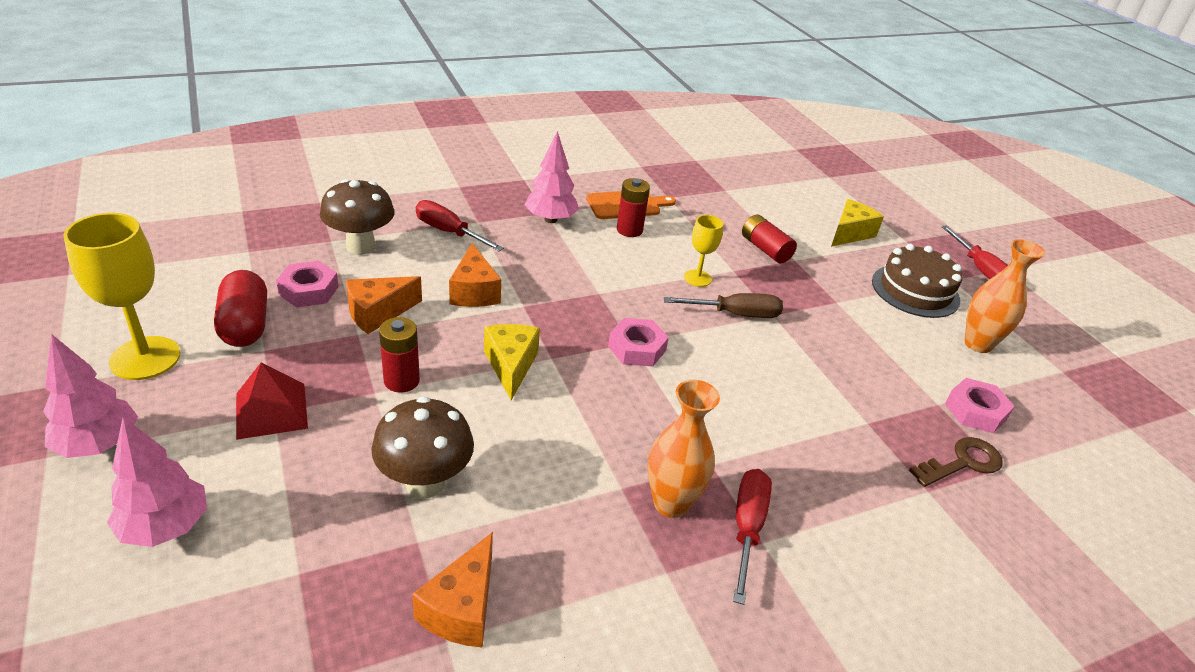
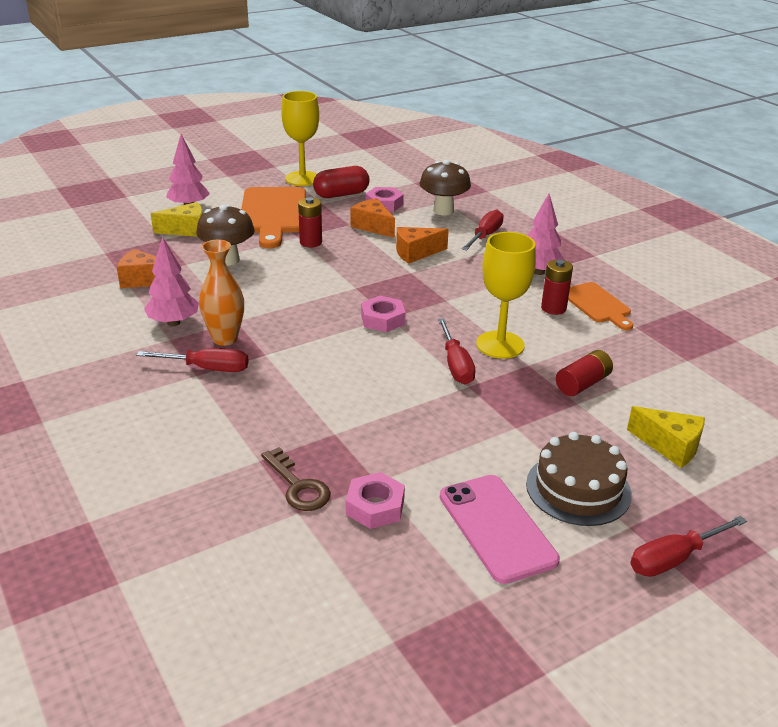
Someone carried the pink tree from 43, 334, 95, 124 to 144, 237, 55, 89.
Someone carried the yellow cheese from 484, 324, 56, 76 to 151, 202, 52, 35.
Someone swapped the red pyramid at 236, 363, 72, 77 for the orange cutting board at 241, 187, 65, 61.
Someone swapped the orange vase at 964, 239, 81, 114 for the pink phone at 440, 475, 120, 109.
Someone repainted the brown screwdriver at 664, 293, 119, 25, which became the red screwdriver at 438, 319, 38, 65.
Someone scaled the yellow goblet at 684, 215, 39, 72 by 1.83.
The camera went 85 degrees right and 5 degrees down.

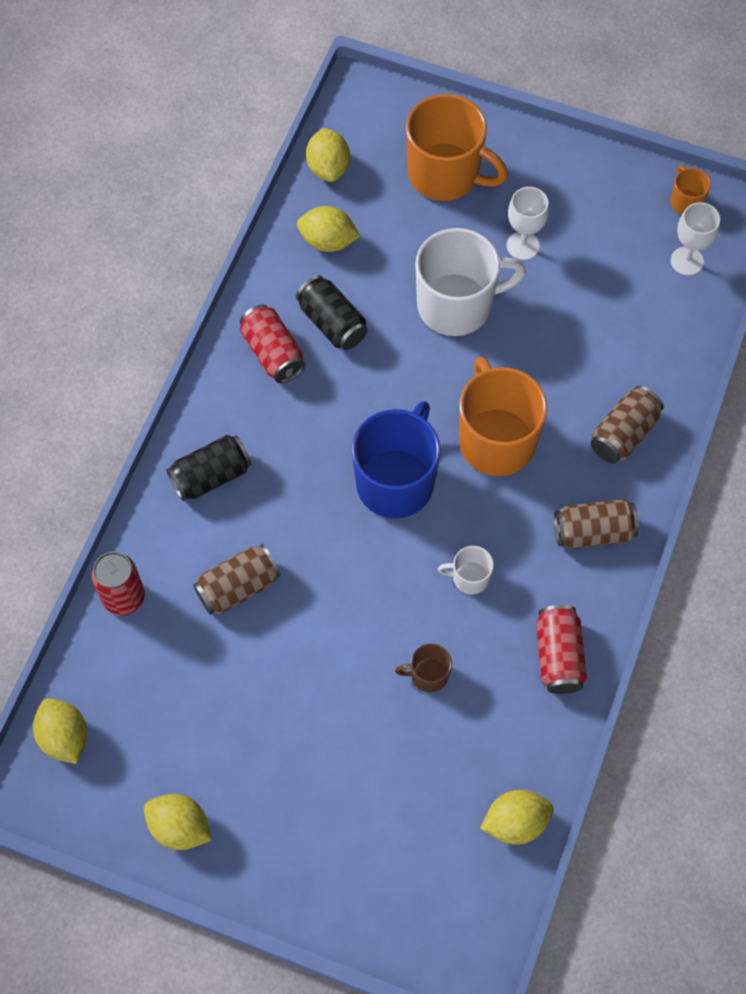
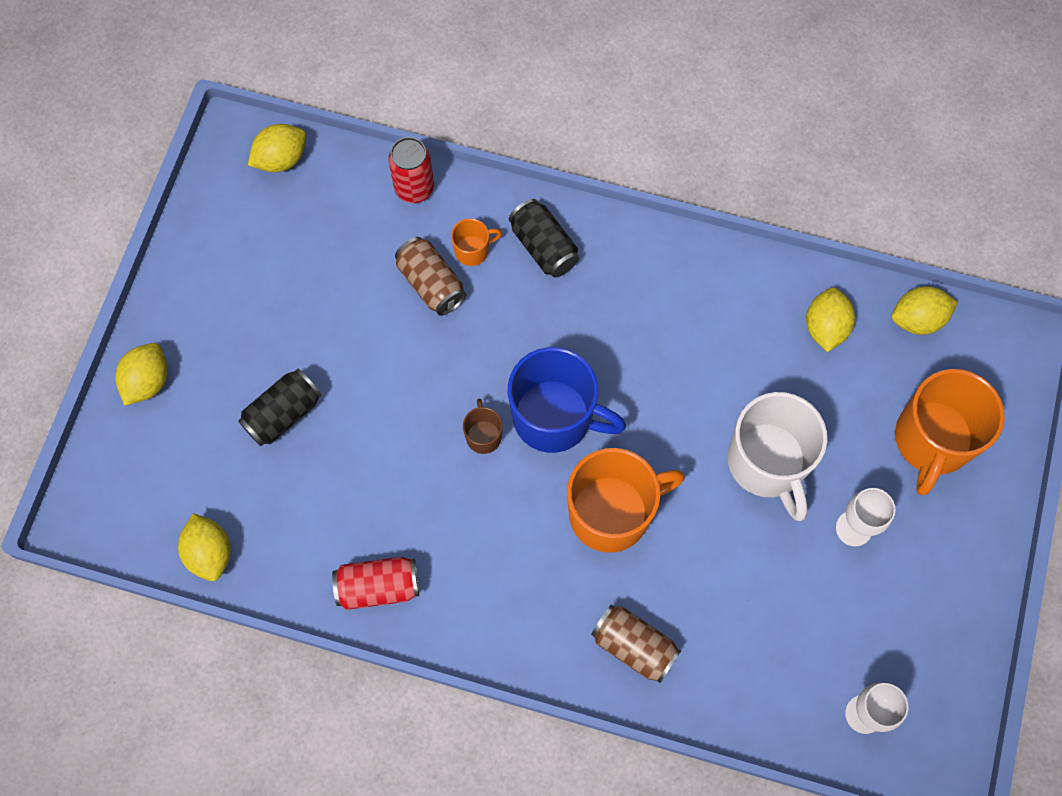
Someone took away the red can at 240, 305, 66, 78.
Someone took away the white mug at 438, 546, 56, 48.
Someone took away the brown can at 554, 499, 85, 50.
Someone carried the yellow lemon from 144, 794, 68, 56 to 115, 343, 53, 63.
Someone carried the black can from 296, 275, 72, 75 to 238, 369, 84, 77.
Someone carried the brown mug from 395, 644, 57, 49 to 463, 398, 40, 56.
Someone carried the orange mug from 671, 165, 40, 50 to 451, 218, 51, 48.
The camera went 85 degrees right and 5 degrees up.

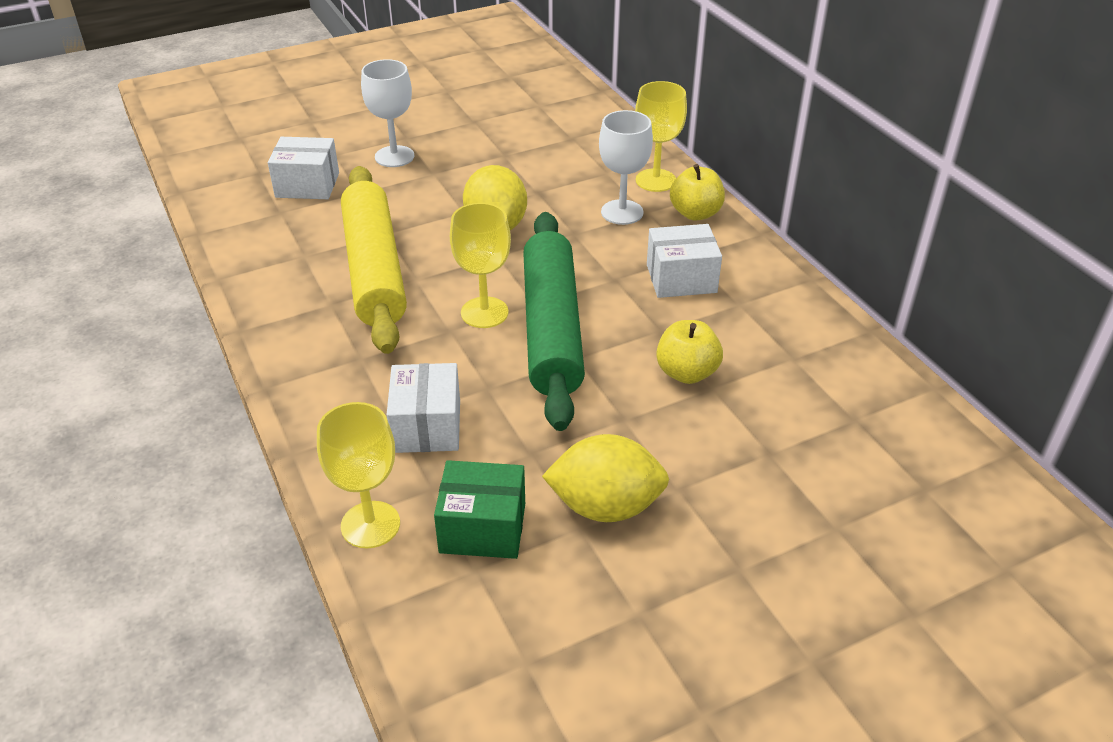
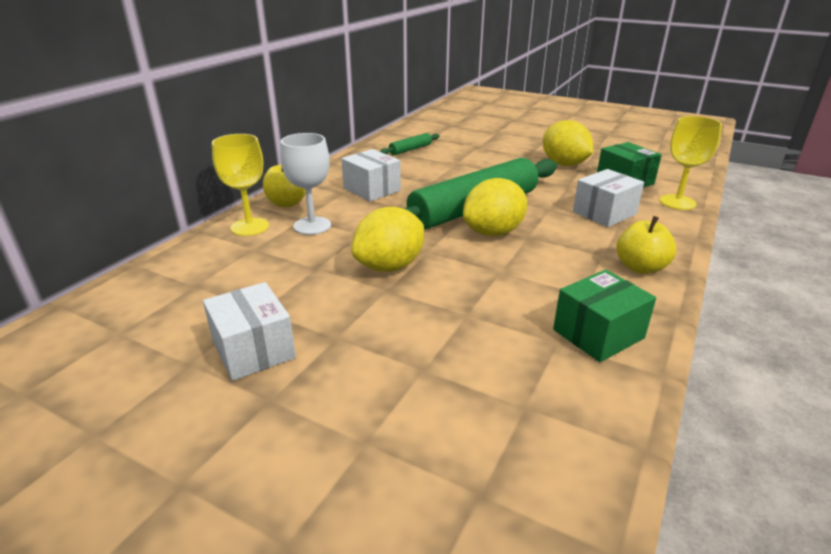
Someone took away the yellow rolling pin at 341, 166, 66, 188.
Someone took away the white goblet at 361, 59, 53, 108.
Someone put down the green rolling pin at 380, 133, 59, 22.
Someone put down the green box at 553, 270, 103, 92.
Someone carried the white box from 268, 137, 71, 62 to 203, 282, 93, 99.
Someone carried the yellow apple from 656, 320, 67, 64 to 617, 216, 59, 58.
Someone swapped the yellow goblet at 450, 203, 61, 125 for the yellow lemon at 463, 178, 64, 58.
The camera went 125 degrees left and 10 degrees down.

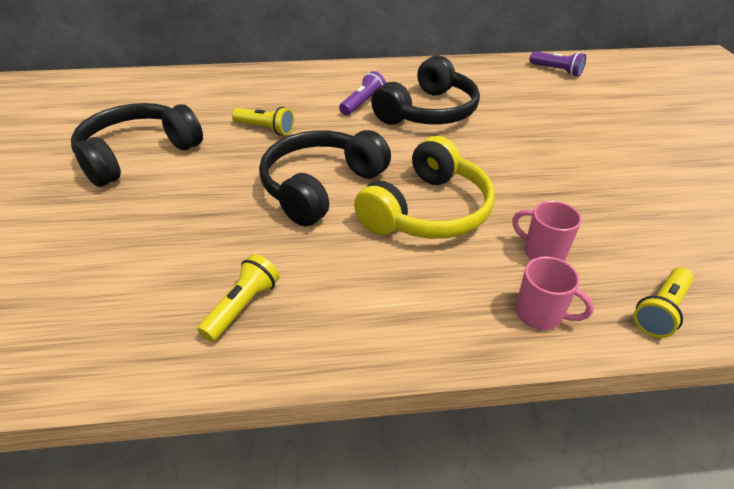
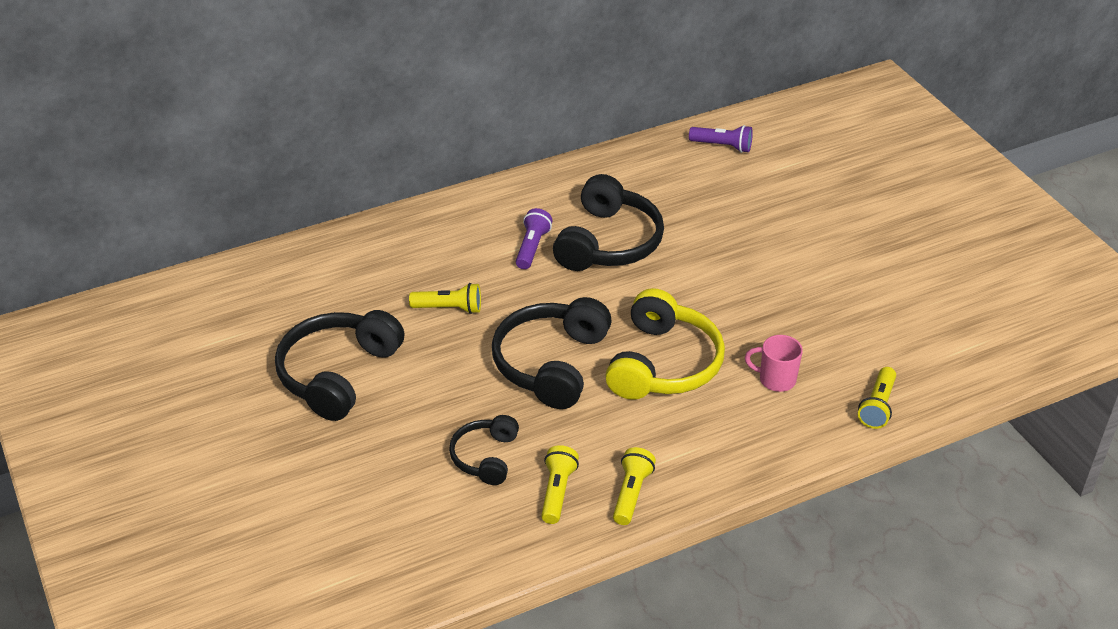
Someone took away the pink mug at 516, 256, 78, 74.
Someone put down the black headphones at 449, 415, 70, 70.
Someone put down the yellow flashlight at 613, 447, 43, 78.
The camera went 20 degrees left and 0 degrees up.

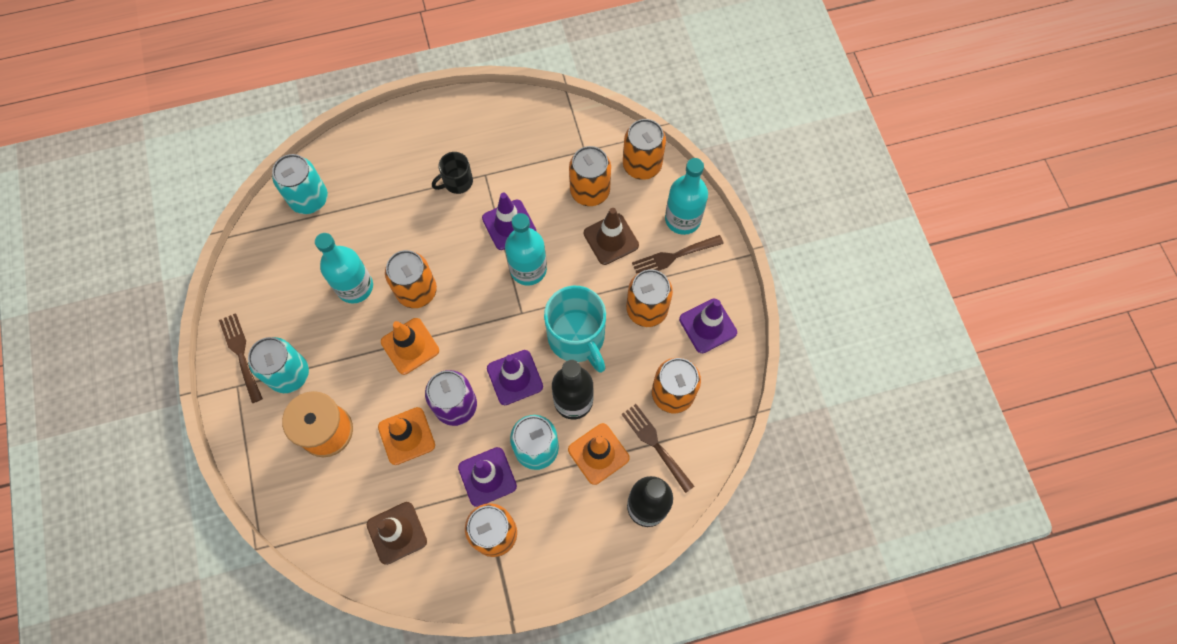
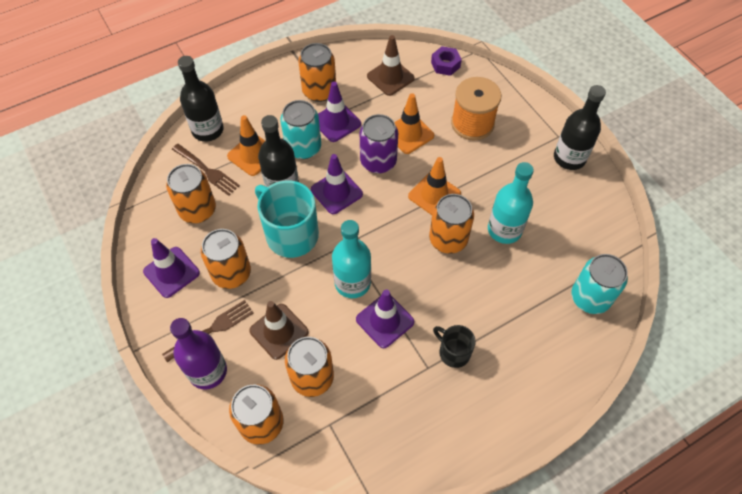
Someone took away the turquoise can at 248, 337, 61, 56.
Someone put down the purple nut at 431, 46, 31, 30.
Someone swapped the brown fork at 219, 313, 44, 90 for the black bottle at 554, 85, 52, 85.
Someone repainted the turquoise bottle at 665, 158, 43, 77, which became the purple bottle at 170, 318, 57, 72.
Someone rotated the black mug at 432, 152, 41, 42 by 90 degrees counterclockwise.
The camera went 165 degrees right and 10 degrees down.

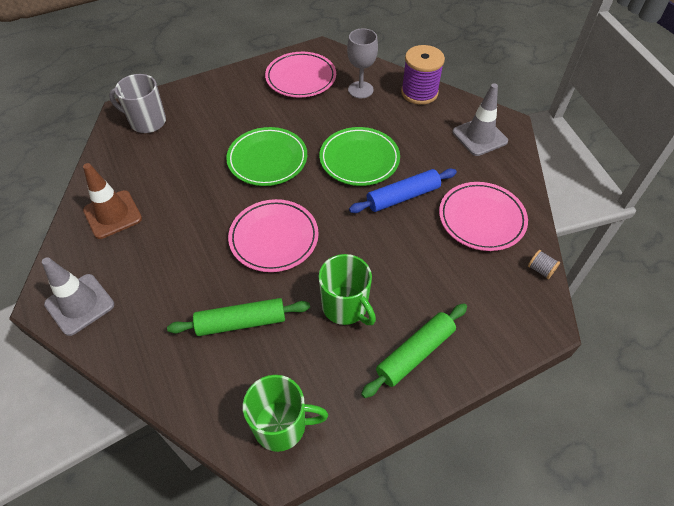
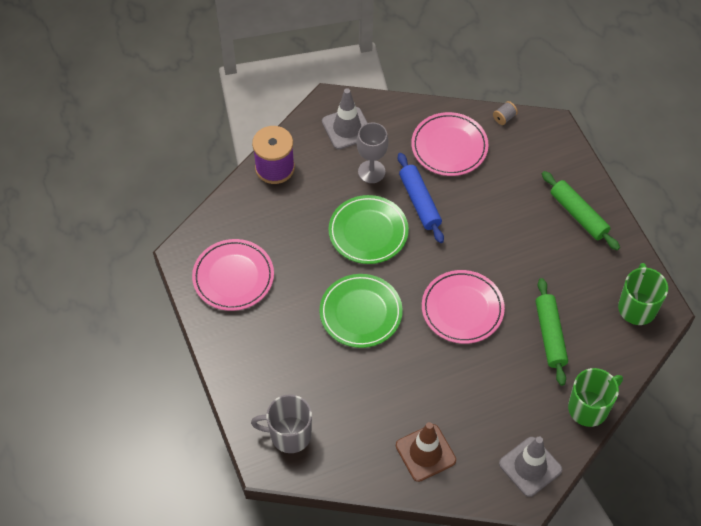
Someone carried the green mug from 318, 254, 58, 71 to 568, 368, 55, 59.
Someone carried the grey goblet from 347, 29, 31, 69 to 357, 122, 31, 61.
Someone rotated the grey mug at 109, 74, 57, 59 by 75 degrees clockwise.
The camera went 85 degrees left and 5 degrees up.

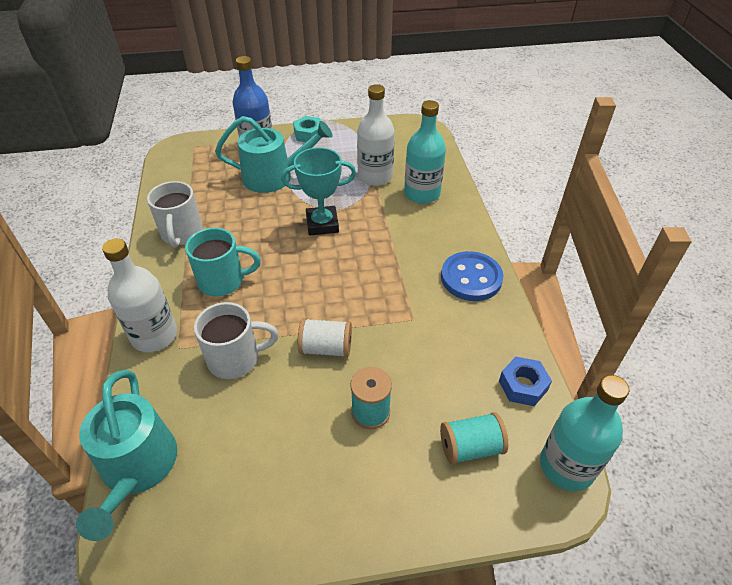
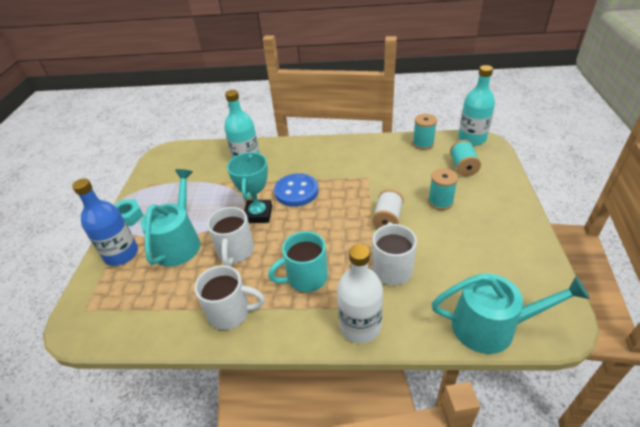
Someone took away the white bottle at 357, 84, 38, 102.
Someone put down the white mug at 207, 207, 47, 60.
Someone carried the blue button from 441, 251, 62, 50 to 274, 173, 44, 34.
Someone swapped the blue nut at 499, 357, 53, 49 for the turquoise spool at 413, 114, 24, 36.
Someone rotated the turquoise mug at 185, 228, 76, 68 by 120 degrees counterclockwise.
The camera went 75 degrees left and 5 degrees down.

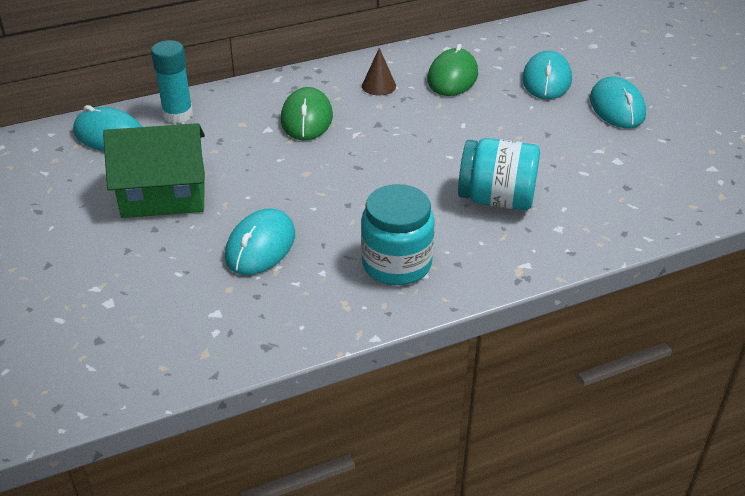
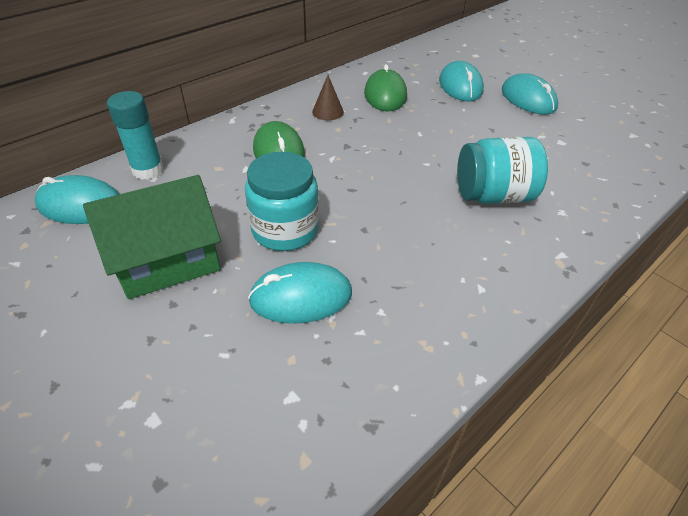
Someone carried the turquoise jar from 361, 184, 74, 101 to 245, 152, 74, 99.
Someone rotated the turquoise mouse at 225, 209, 70, 66 by 75 degrees clockwise.
The camera went 20 degrees left and 5 degrees up.

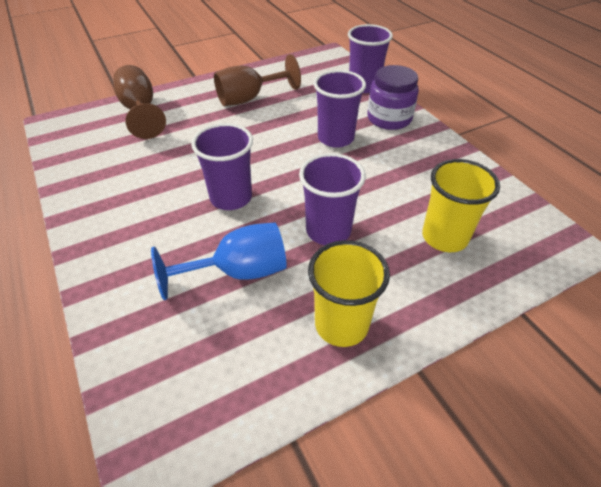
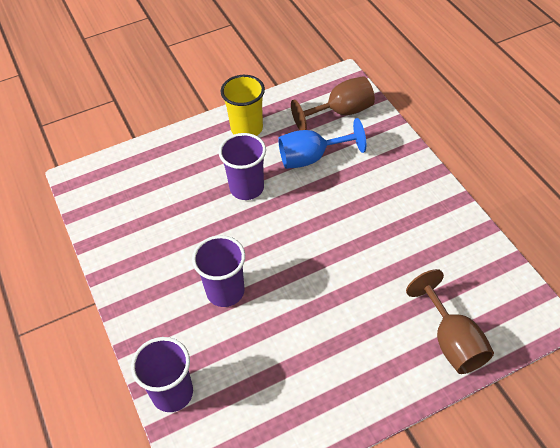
Someone took away the purple cup at 191, 123, 62, 87.
Someone took away the purple jar at 367, 65, 52, 65.
Someone took away the yellow cup at 422, 159, 78, 93.
Someone carried the brown goblet from 214, 54, 87, 52 to 291, 76, 84, 54.
The camera went 175 degrees left and 5 degrees up.

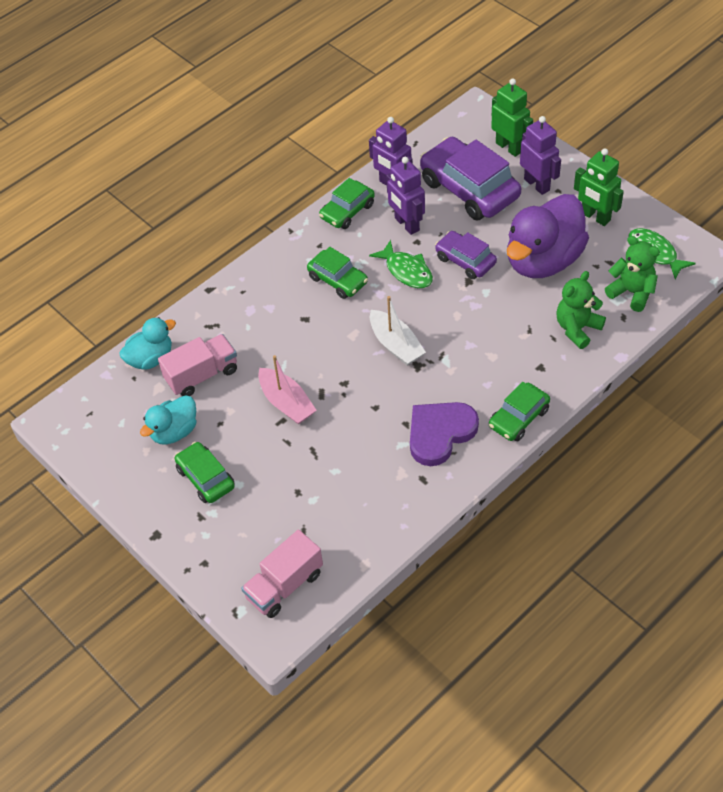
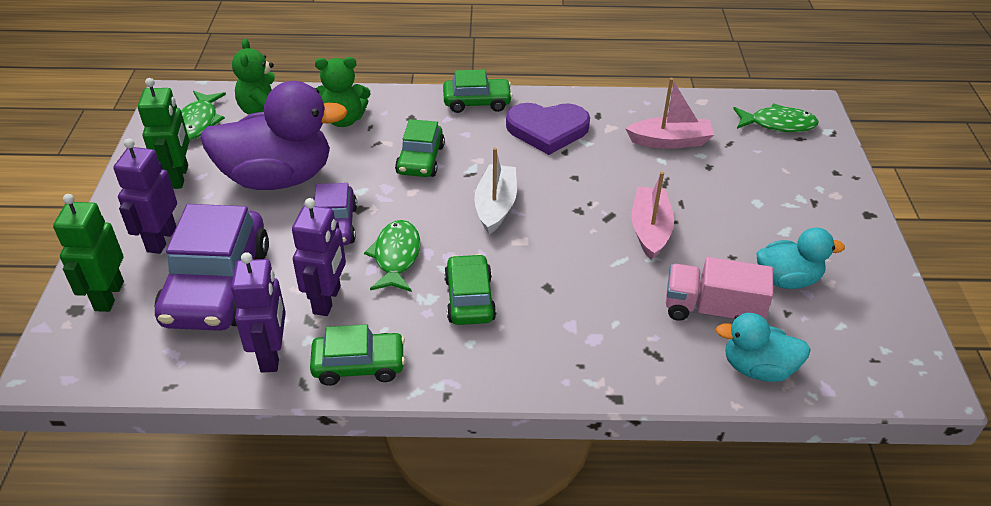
Someone put down the pink boat at 625, 78, 89, 71.
Someone carried the green car from 175, 442, 60, 61 to 395, 119, 50, 58.
Someone swapped the pink truck at 241, 530, 82, 88 for the green fish at 733, 103, 86, 29.
The camera went 140 degrees left and 10 degrees down.

